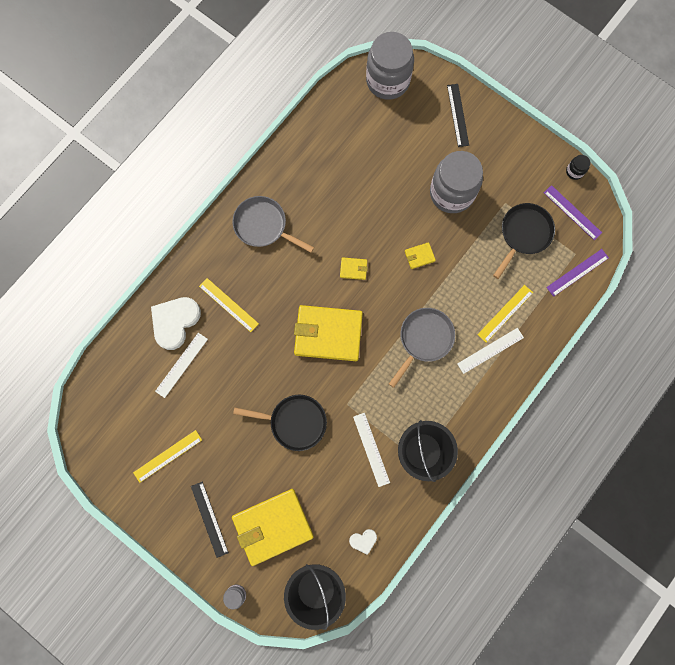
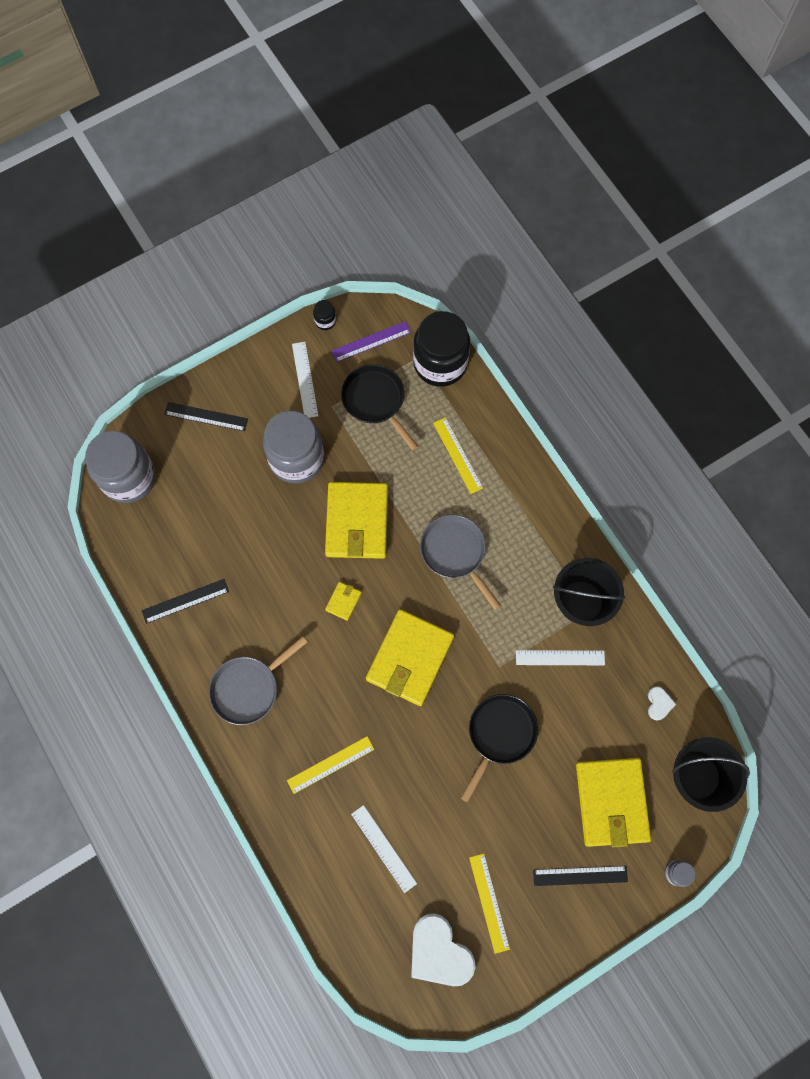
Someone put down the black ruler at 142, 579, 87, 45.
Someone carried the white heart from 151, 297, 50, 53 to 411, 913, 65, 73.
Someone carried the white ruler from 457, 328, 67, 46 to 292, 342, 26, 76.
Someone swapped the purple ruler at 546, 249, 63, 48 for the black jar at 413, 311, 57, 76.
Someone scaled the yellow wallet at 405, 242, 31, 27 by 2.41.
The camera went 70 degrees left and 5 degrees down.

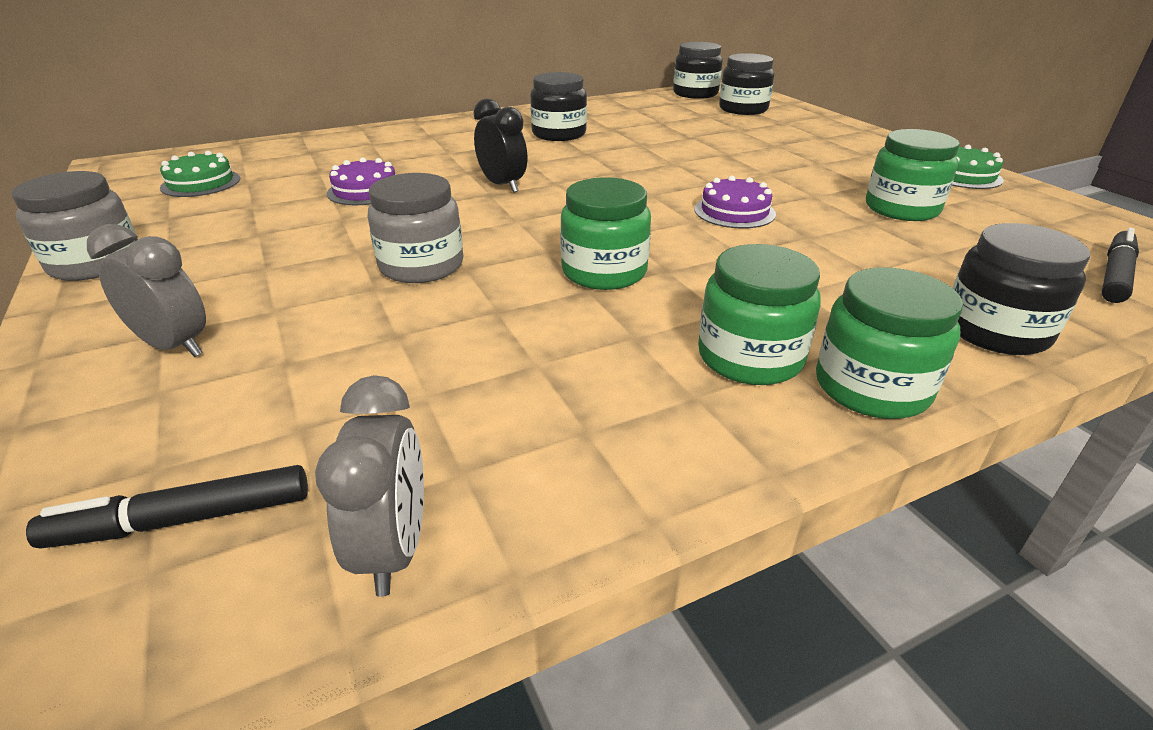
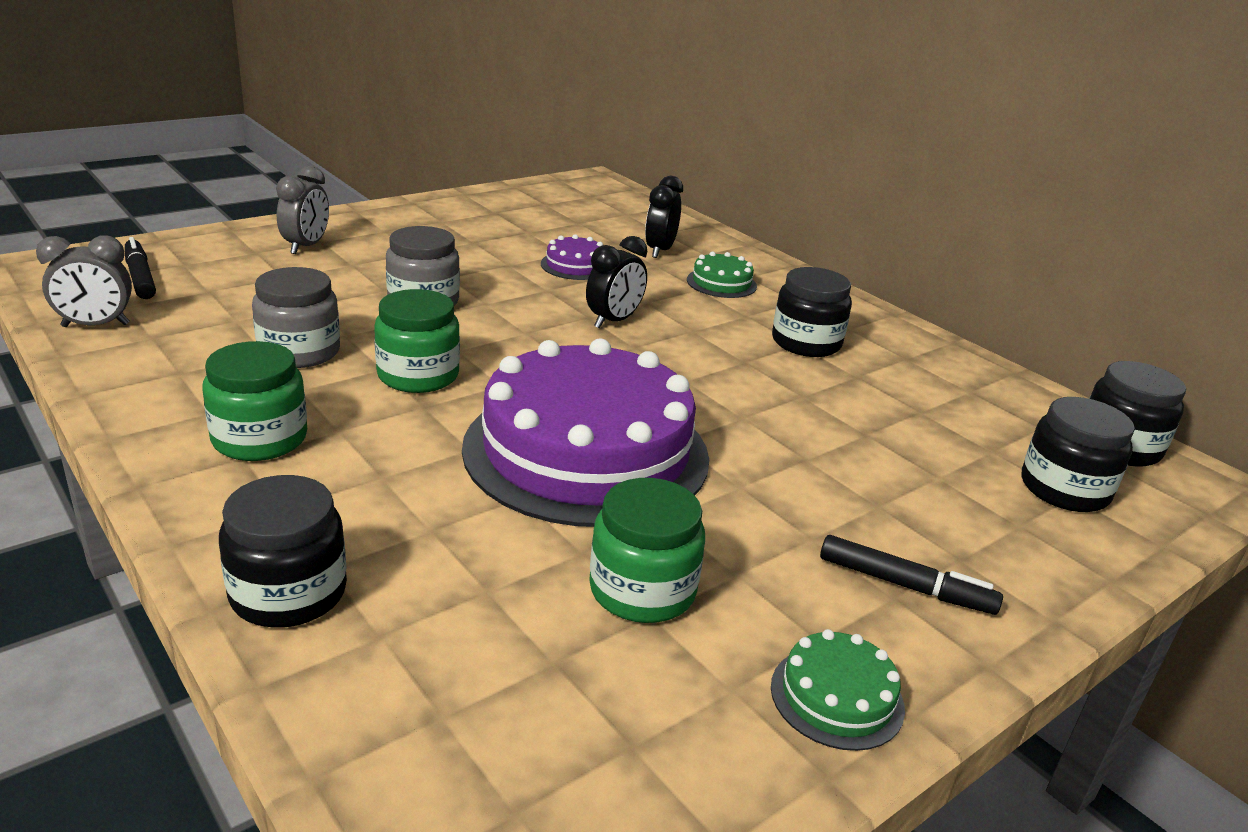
Someone took away the green jar at 816, 267, 147, 152.
Someone put down the black clock at 645, 176, 38, 82.
Someone carried the grey jar from 11, 171, 127, 110 to 252, 267, 88, 101.
Someone carried the green cake from 160, 151, 80, 46 to 687, 252, 70, 46.
Someone carried the black marker from 1101, 228, 38, 75 to 820, 535, 183, 80.
Someone scaled the purple cake at 695, 176, 81, 53 by 2.49.
The camera went 75 degrees right and 5 degrees down.

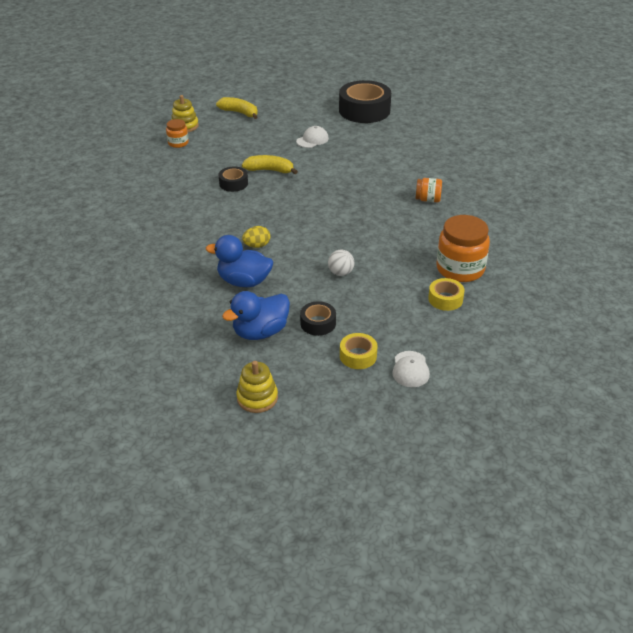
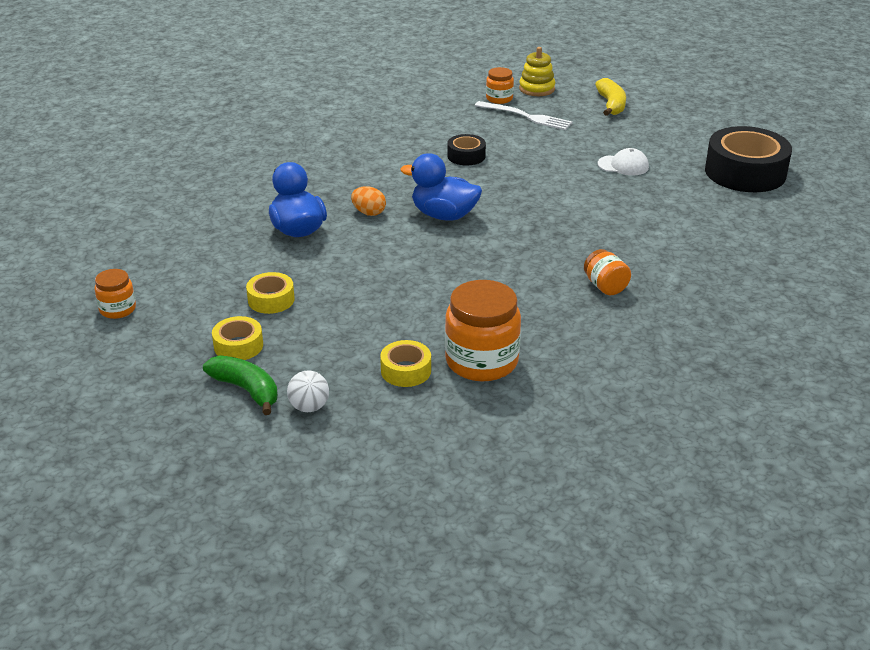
Someone took away the yellow banana at 242, 155, 56, 19.
Someone put down the white fork at 475, 101, 98, 29.
Someone carried the blue duck from 222, 291, 68, 49 to 400, 153, 82, 68.
Someone carried the white ball from 328, 250, 26, 26 to 287, 370, 42, 42.
Someone swapped the yellow stacking toy at 236, 361, 42, 52 for the orange jar at 94, 269, 42, 50.
Someone swapped the white cap at 392, 351, 38, 36 for the green banana at 203, 355, 75, 60.
Someone repainted the yellow egg at 242, 226, 28, 22, which became the orange egg at 351, 186, 35, 30.
Someone repainted the black tape at 300, 301, 36, 35, which became the yellow tape at 246, 272, 49, 42.
The camera went 55 degrees right and 5 degrees down.

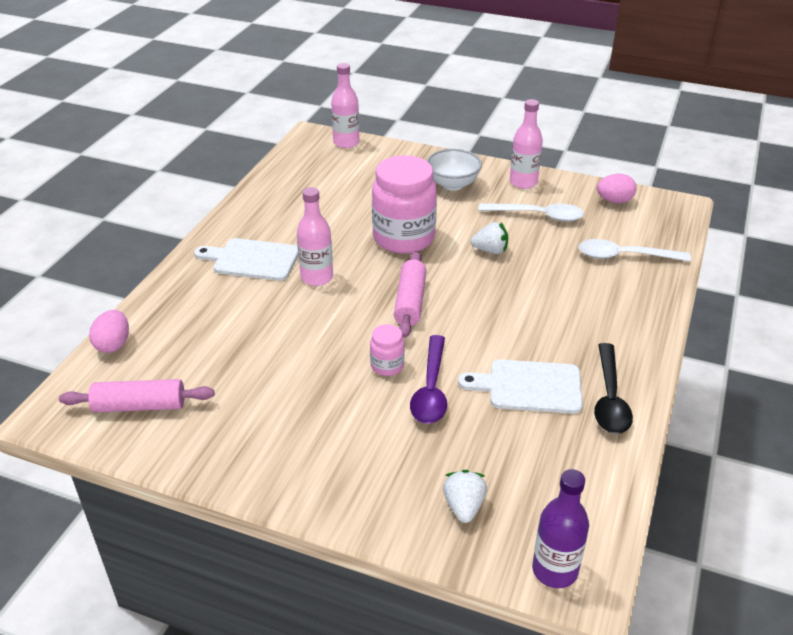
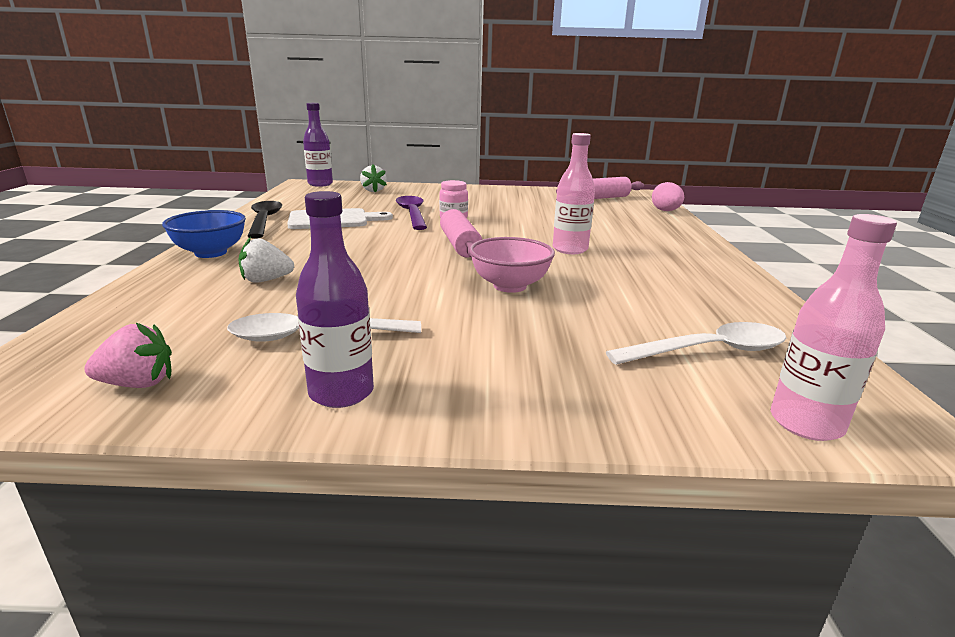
Someone took away the white cutting board at 194, 238, 104, 43.
Someone took away the white bowl at 427, 149, 55, 42.
Someone put down the blue bowl at 162, 210, 84, 48.
Someone carried the white strawberry from 471, 222, 37, 32 to 238, 237, 56, 46.
Someone carried the white spoon from 578, 239, 113, 23 to 606, 322, 180, 43.
Someone swapped the pink jar at 372, 155, 65, 99 for the pink bowl at 469, 237, 86, 56.
Someone swapped the pink egg at 597, 173, 40, 30 for the pink strawberry at 84, 323, 88, 65.
Someone repainted the pink bottle at 510, 99, 33, 90, which became the purple bottle at 296, 191, 78, 217.
The camera went 160 degrees right and 15 degrees down.

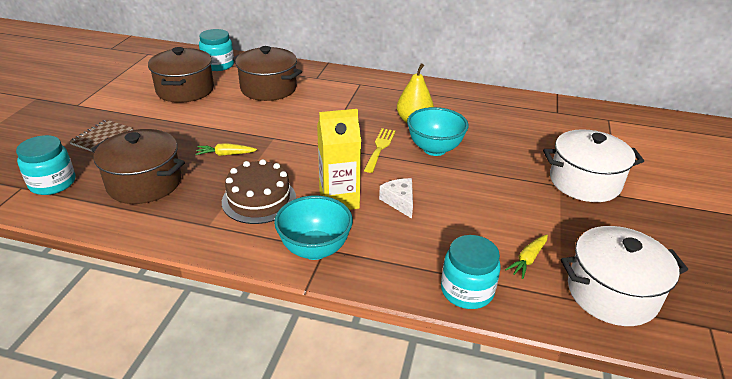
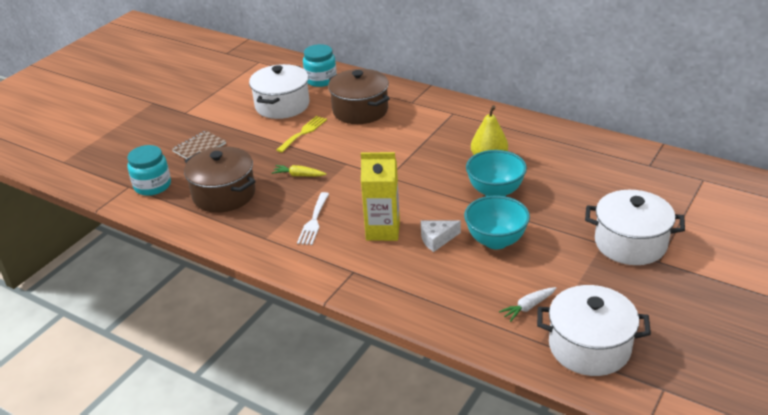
Someone took away the turquoise jar at 441, 235, 60, 74.
Someone carried the turquoise bowl from 274, 195, 79, 65 to 464, 196, 66, 53.
Someone carried the yellow fork from 364, 128, 32, 45 to 277, 116, 50, 37.
Someone swapped the brown cake at 222, 159, 74, 65 for the white fork at 297, 192, 32, 53.
Someone repainted the brown pot at 148, 47, 66, 56, which became the white pot at 249, 64, 61, 55.
Someone repainted the yellow carrot at 505, 234, 43, 45, which became the white carrot at 499, 287, 57, 35.
Someone rotated the white cheese at 379, 178, 34, 40 by 105 degrees counterclockwise.
The camera went 20 degrees right and 0 degrees up.

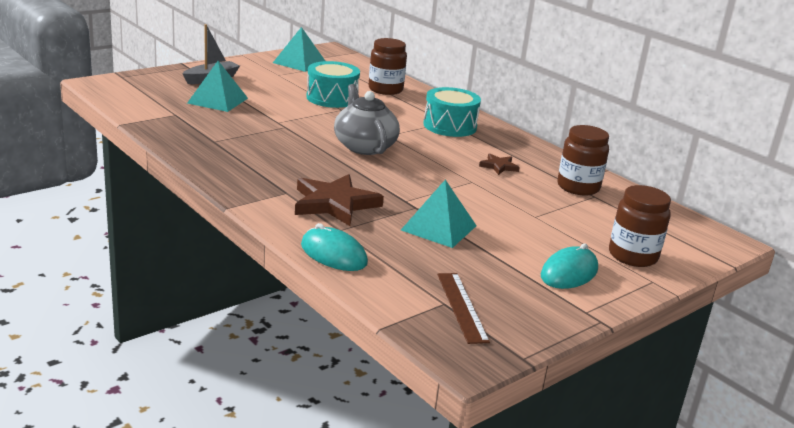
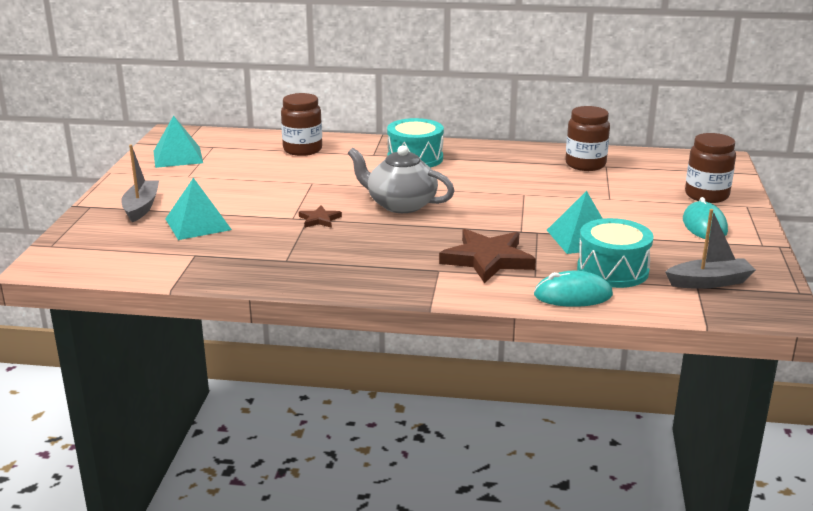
Someone carried the turquoise drum from 306, 61, 54, 47 to 577, 218, 77, 70.
Someone carried the brown star from 479, 153, 41, 22 to 299, 205, 43, 23.
Someone swapped the brown ruler at 437, 273, 53, 71 for the grey boat at 665, 209, 91, 80.
The camera went 40 degrees left and 0 degrees up.

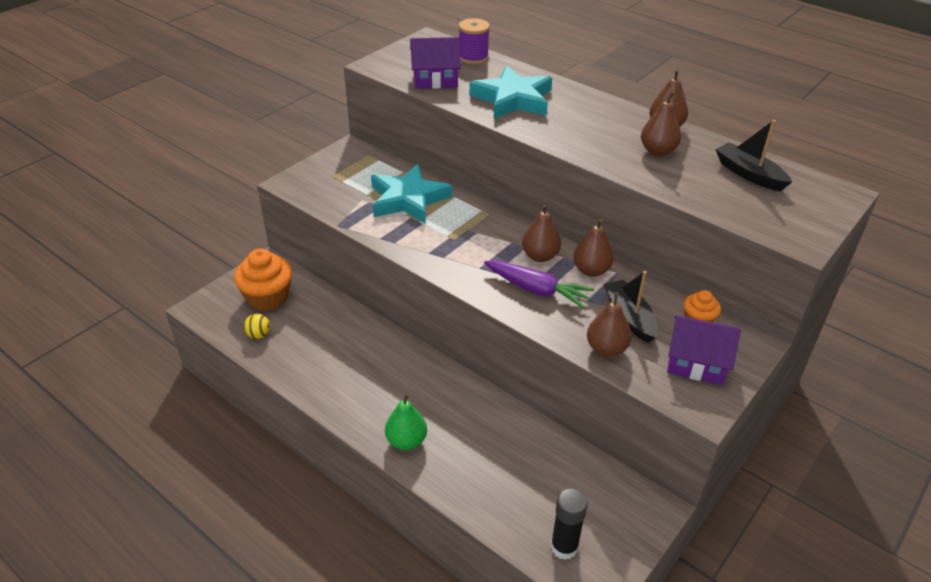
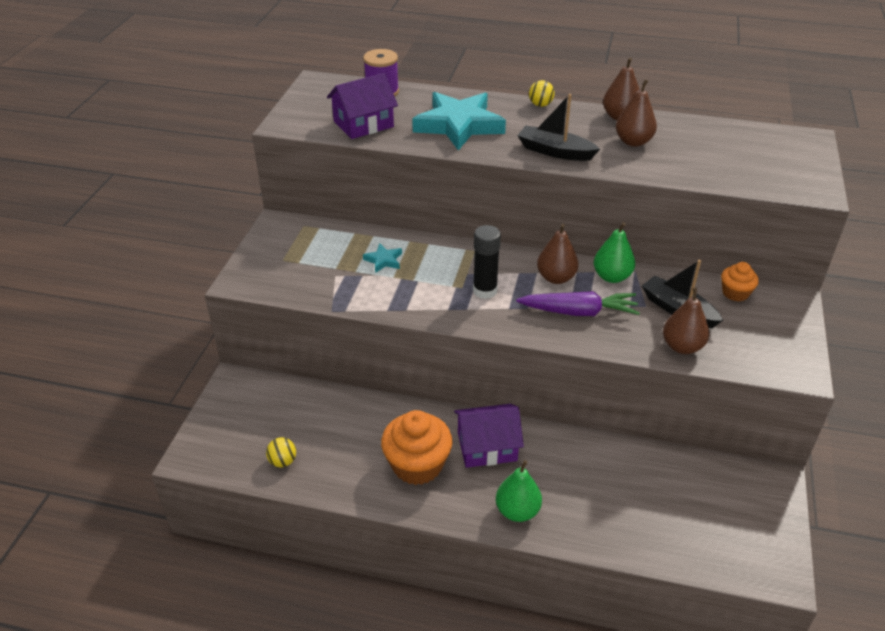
Someone put down the yellow ball at 529, 80, 26, 27.
Someone carried the orange cupcake from 234, 248, 58, 63 to 381, 410, 71, 75.
Someone carried the black glue stick from 550, 488, 38, 72 to 473, 225, 28, 74.
Someone carried the purple house from 667, 315, 74, 70 to 454, 404, 70, 64.
Someone carried the black boat from 715, 120, 77, 71 to 517, 94, 83, 67.
Someone repainted the brown pear at 573, 219, 41, 58, which became the green pear at 594, 222, 41, 61.
Someone scaled the turquoise star at 371, 164, 81, 60 by 0.43.
The camera went 25 degrees left and 0 degrees up.

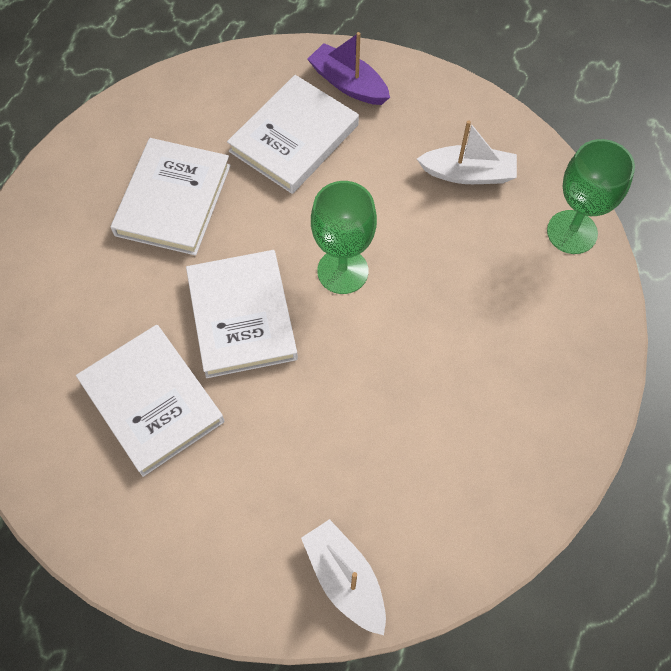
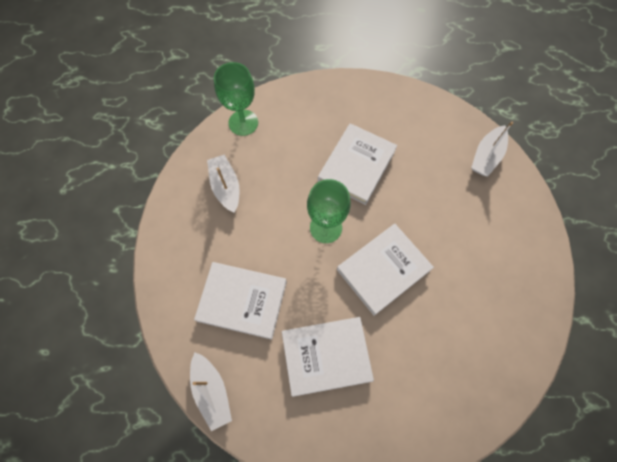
Someone took away the purple boat at 307, 32, 83, 73.
Someone put down the white boat at 190, 352, 42, 79.
Someone carried the white book from 76, 325, 148, 152 to 318, 123, 79, 82.
The camera went 115 degrees left and 5 degrees up.

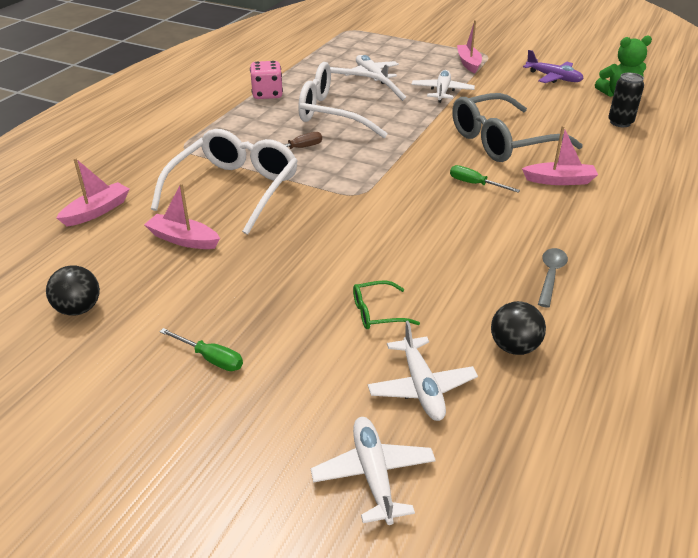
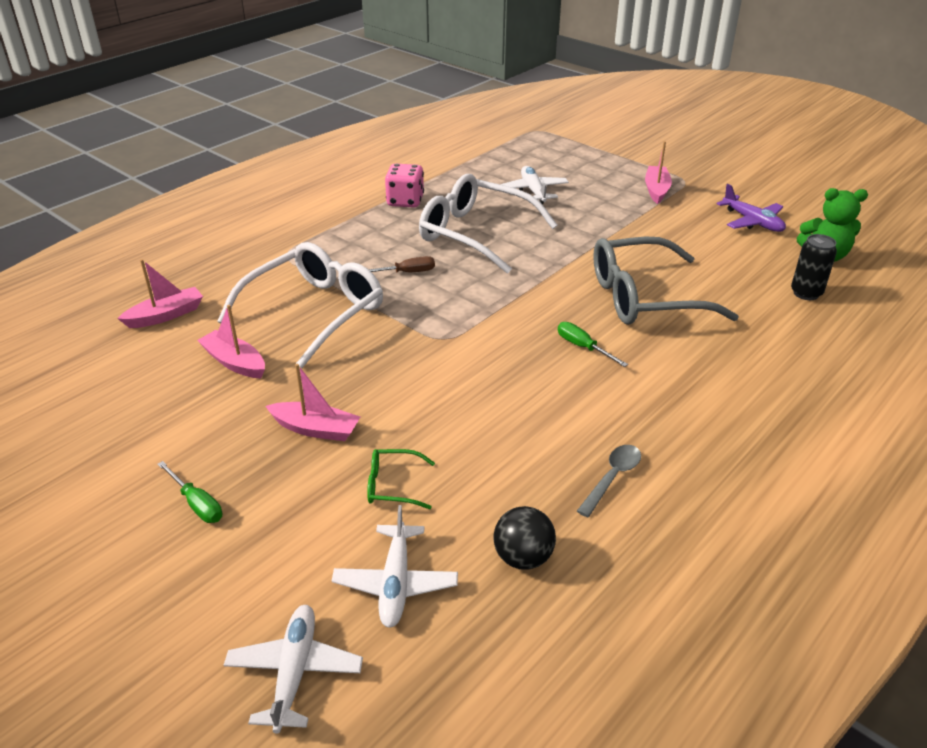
Someone took away the black ball at 46, 265, 54, 51.
Someone took away the white plane at 411, 70, 64, 33.
Someone carried the pink boat from 522, 126, 76, 59 to 266, 364, 94, 77.
The camera went 15 degrees right and 0 degrees up.

